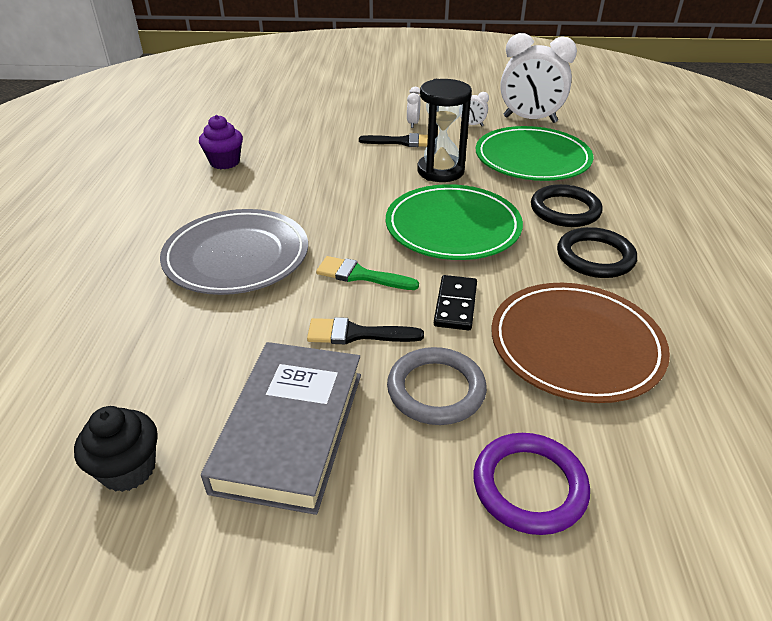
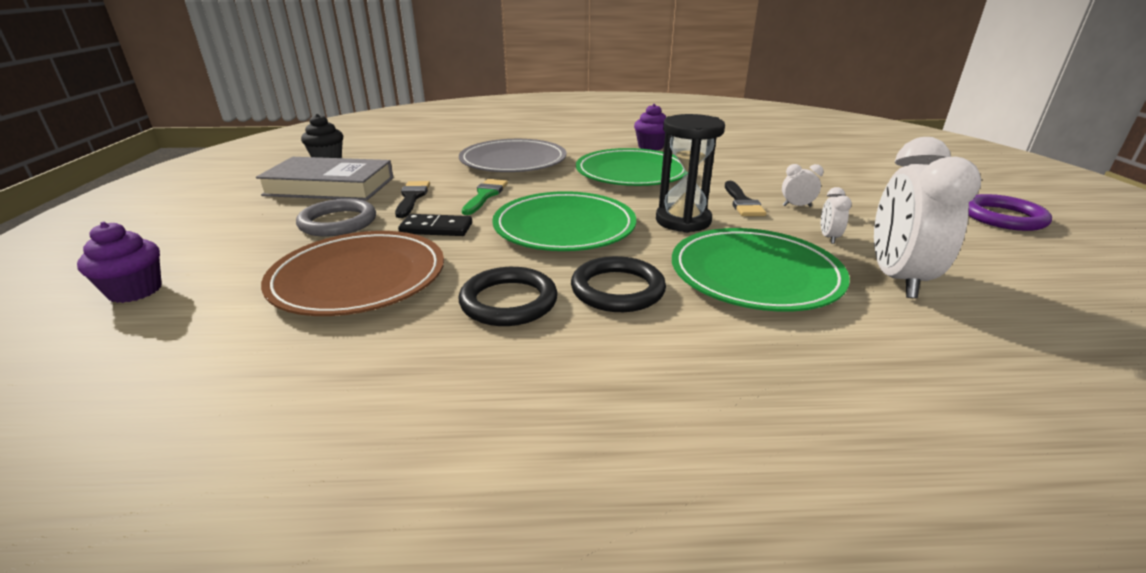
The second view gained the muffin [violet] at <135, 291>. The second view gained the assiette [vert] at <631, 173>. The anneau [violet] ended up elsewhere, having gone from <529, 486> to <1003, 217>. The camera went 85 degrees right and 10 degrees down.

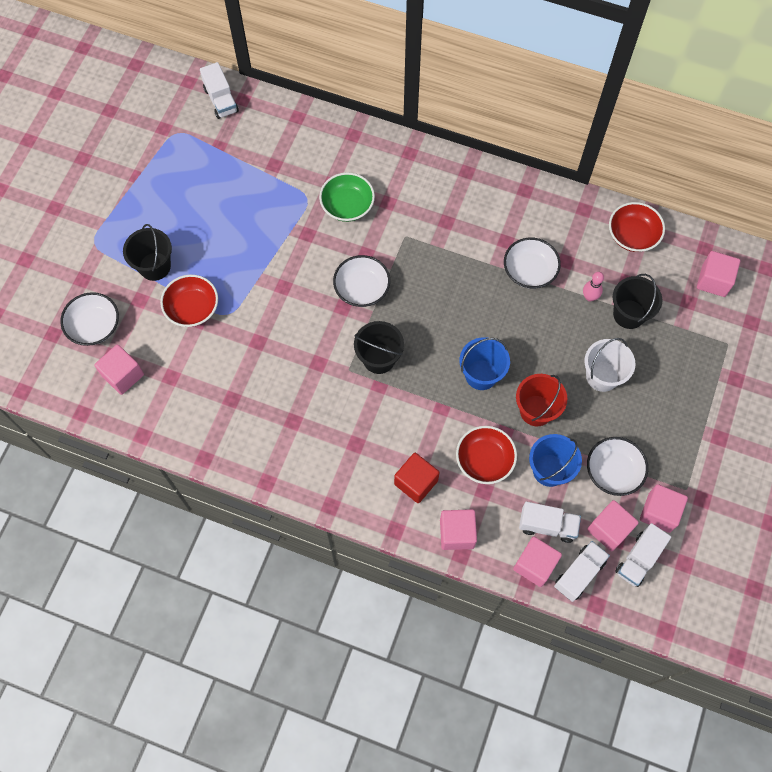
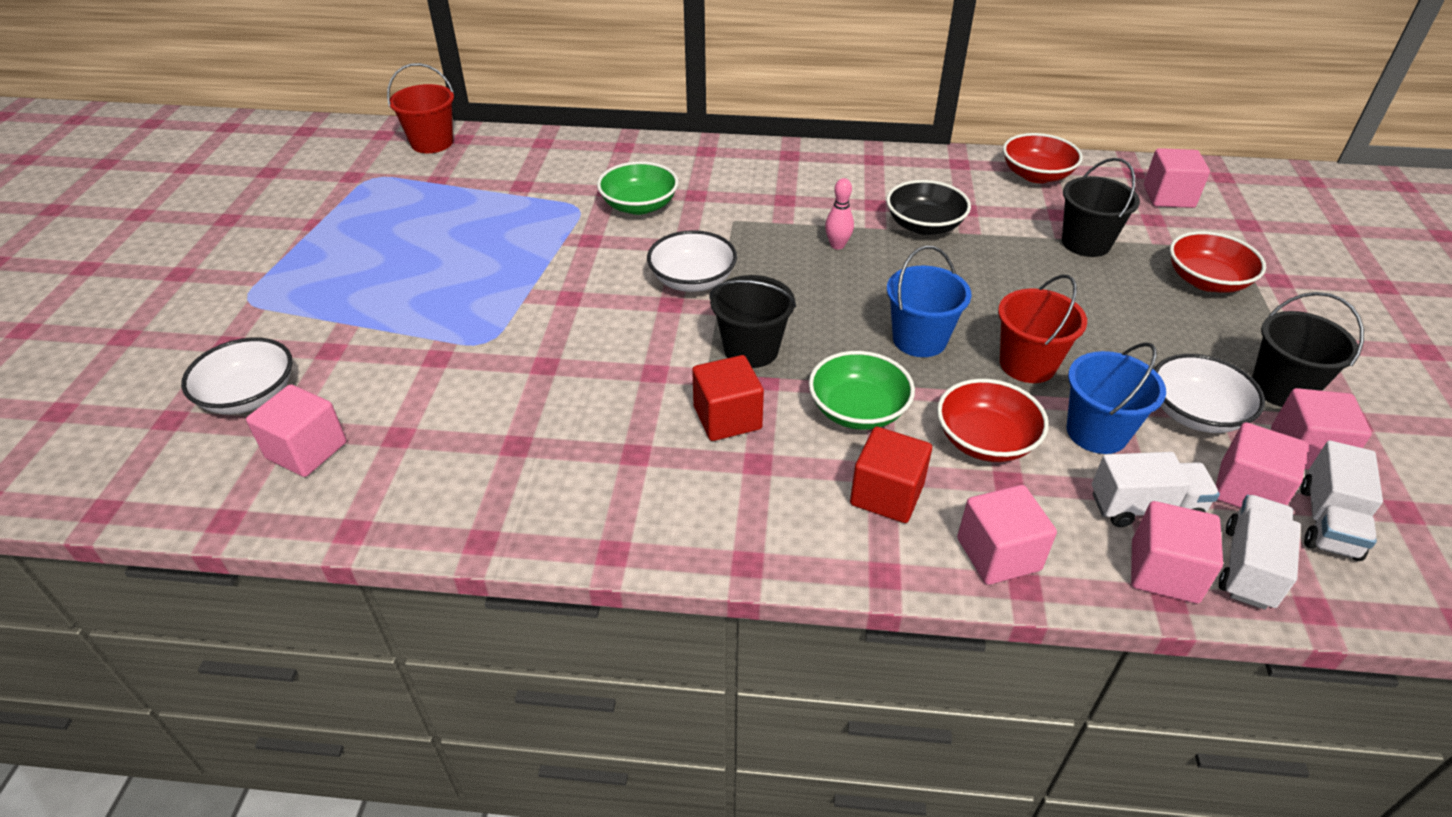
Where the camion [blanc] stood at <221, 100>, the seau [rouge] came to stand at <432, 143>. The second view gained the cube [rouge] at <727, 418>. The second view gained the bol [vert] at <858, 410>. The quille [rose] ended up elsewhere, having gone from <589, 297> to <837, 245>. What was the bol [blanc] at <529, 271> turned into the bol [noir] at <924, 225>. The bol [rouge] ended up elsewhere, having gone from <192, 308> to <1206, 281>. The seau [noir] ended up elsewhere, having gone from <155, 266> to <1281, 388>. The second view lost the seau [blanc] at <602, 376>. The camera went 15 degrees left and 25 degrees down.

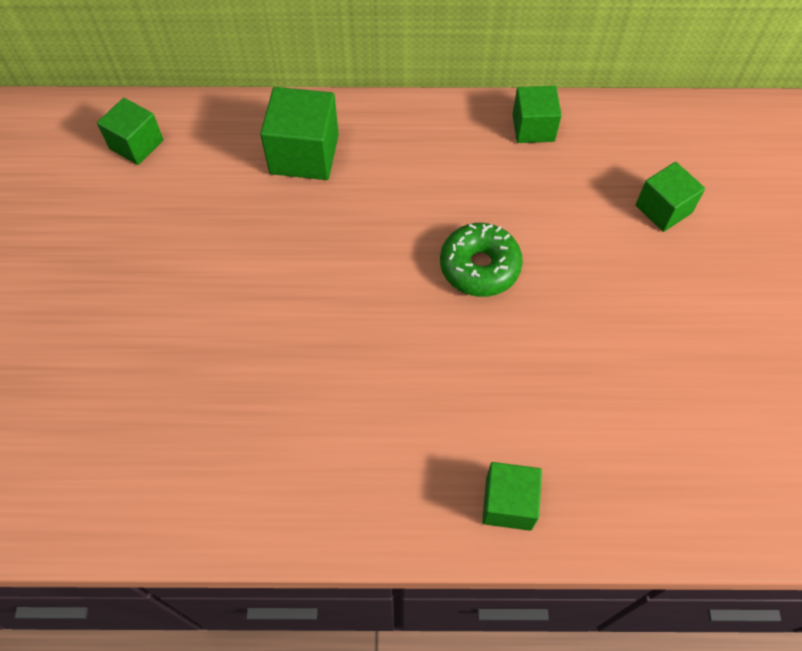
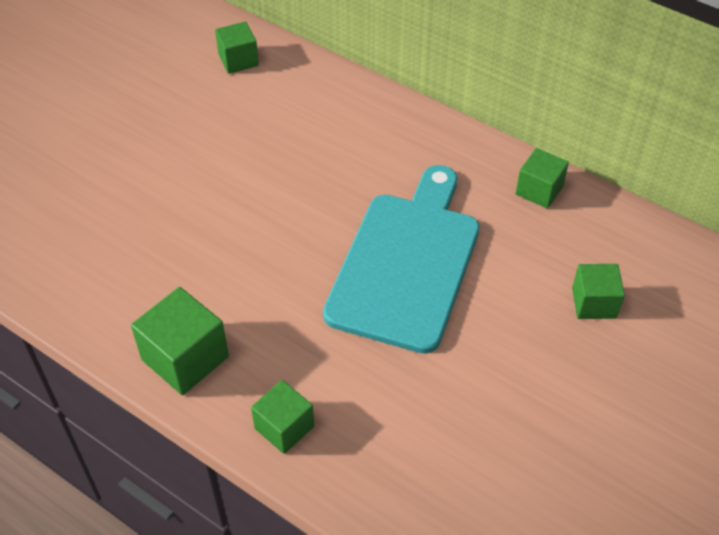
The cube [vert] ended up elsewhere, having gone from <304, 154> to <185, 358>. Where the beignet [vert] stood at <479, 267>, the planche à découper [turquoise] came to stand at <406, 264>. The camera went 35 degrees right and 10 degrees down.

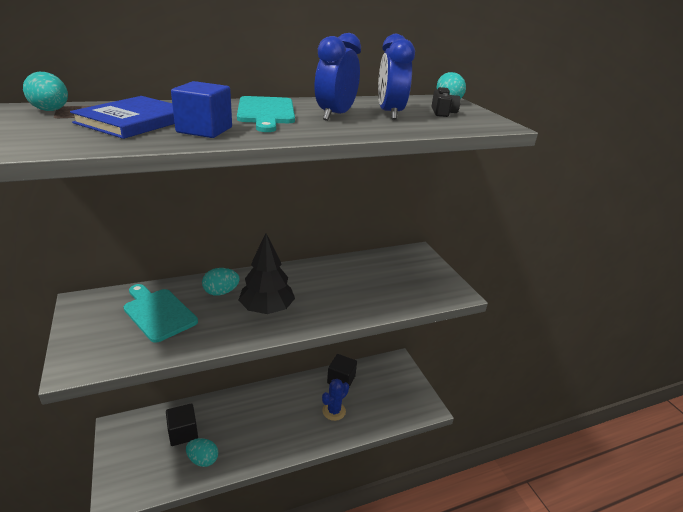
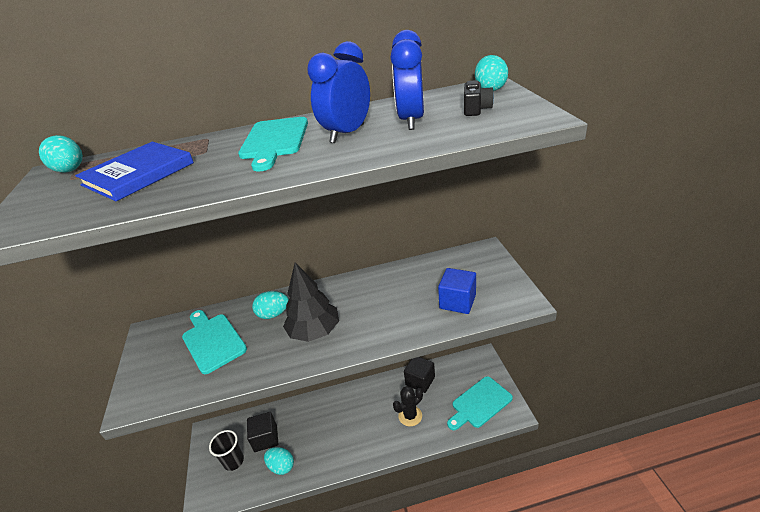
The second view gained the gobelet [noir] at <234, 461>. What was the cactus [bleu] at <334, 411> turned into the cactus [noir] at <410, 416>. The cube [bleu] ended up elsewhere, having gone from <204, 130> to <457, 302>. The second view gained the planche à découper [turquoise] at <479, 403>. The camera went 15 degrees right and 5 degrees up.

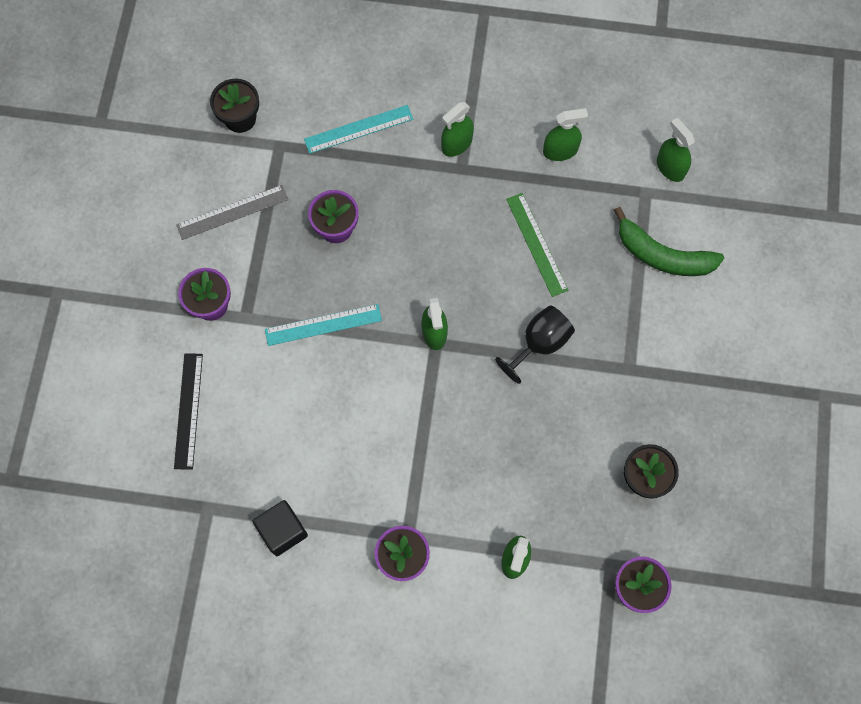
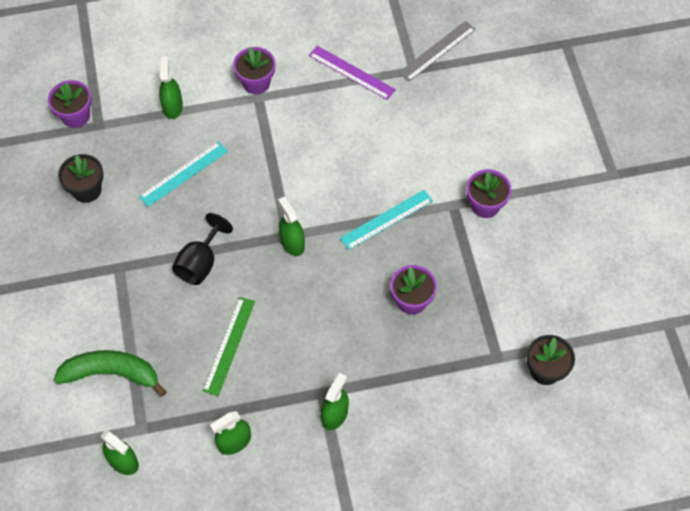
The règle [turquoise] ended up elsewhere, having gone from <358, 129> to <183, 174>. The règle [vert] at <536, 244> ended up facing another way, 60 degrees clockwise from before. Where the cube [noir] stood at <282, 531>, the règle [violet] came to stand at <351, 72>. The règle [gris] ended up elsewhere, having gone from <232, 212> to <437, 51>. The second view lost the règle [noir] at <188, 410>. The camera went 160 degrees right and 10 degrees down.

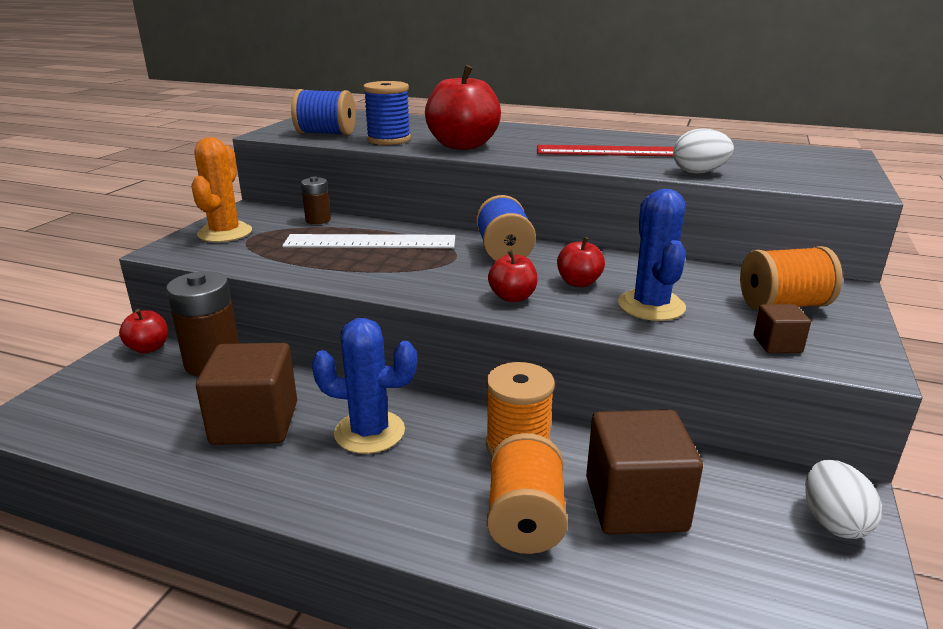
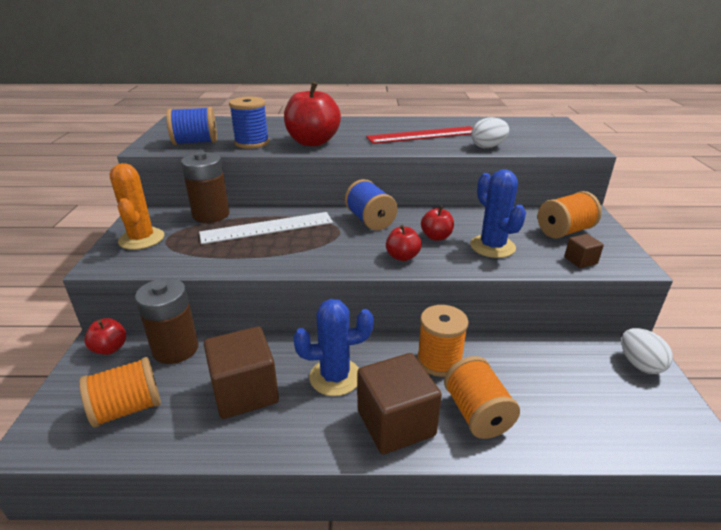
The second view gained the bobine [orange] at <128, 408>. The size of the pile [marron] at <318, 220> changed by a factor of 1.83. The cube [marron] ended up elsewhere, having gone from <635, 503> to <396, 423>. The camera went 20 degrees left and 5 degrees up.

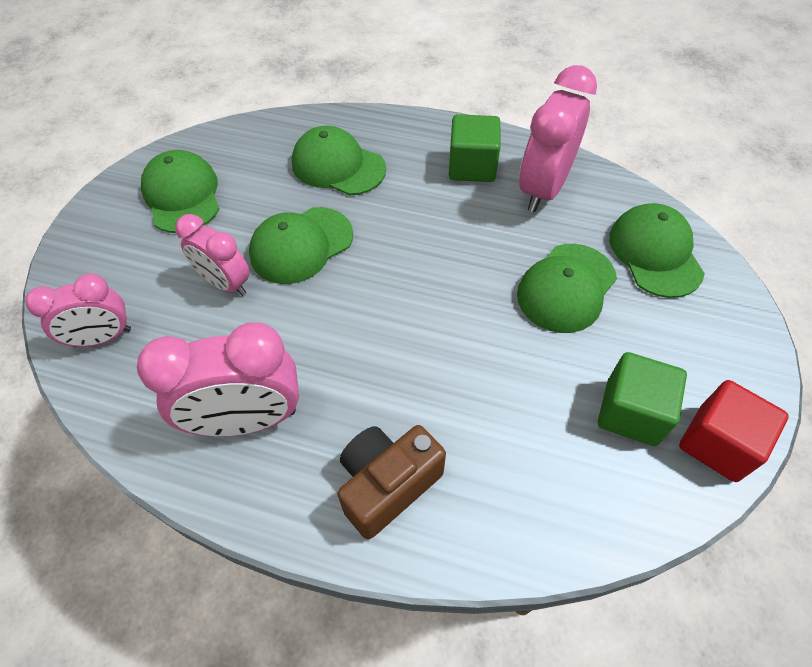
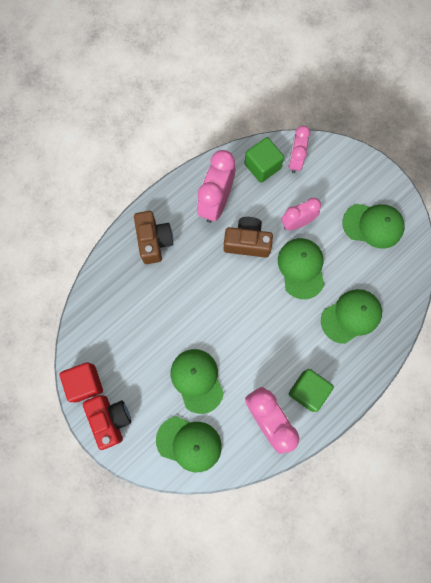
The second view gained the appareil photo [rouge] at <110, 419>. The second view gained the appareil photo [marron] at <247, 242>. The cube [vert] ended up elsewhere, having gone from <631, 412> to <262, 166>. The camera went 120 degrees right and 20 degrees up.

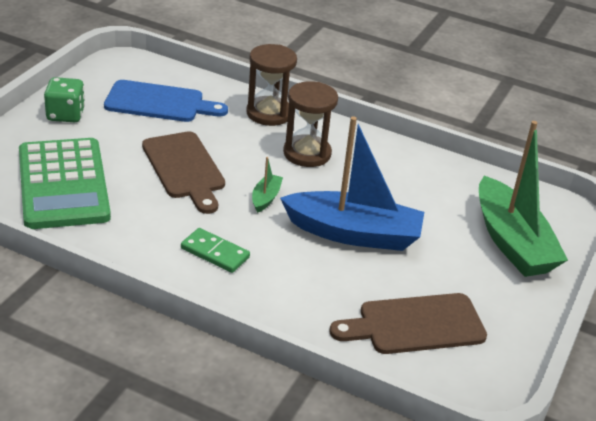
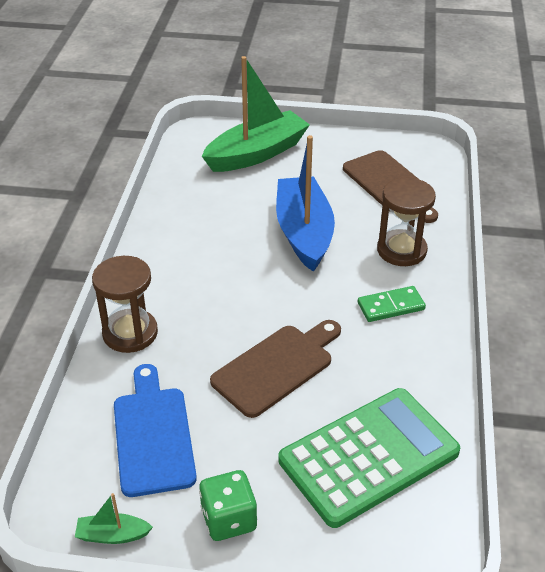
The bateau [vert] ended up elsewhere, having gone from <266, 198> to <112, 535>. The domino [vert] at <215, 253> ended up facing another way, 60 degrees clockwise from before. The sablier [marron] ended up elsewhere, having gone from <307, 153> to <401, 250>. The camera went 105 degrees left and 5 degrees up.

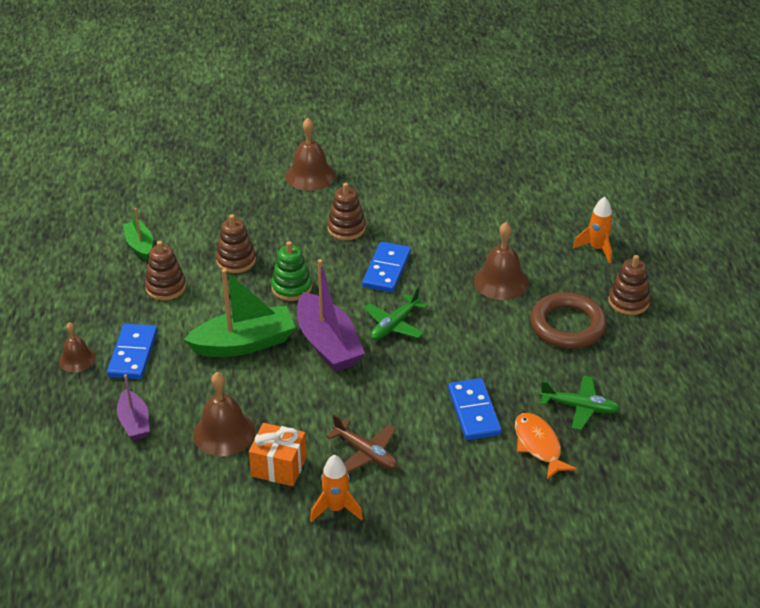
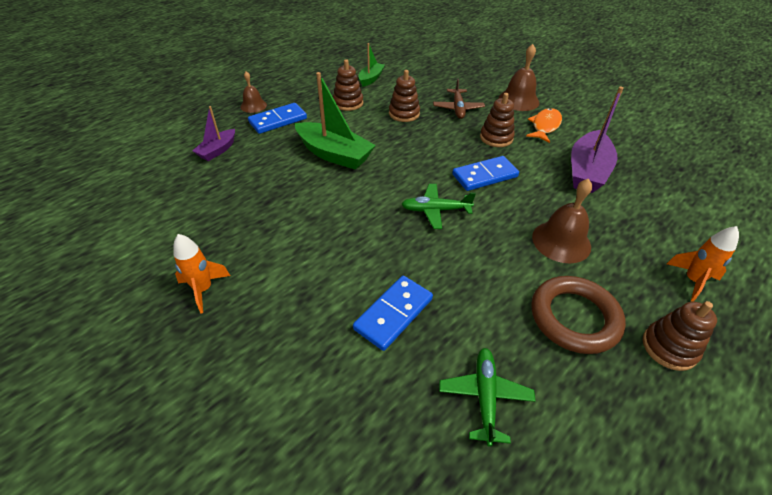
The avion [marron] ended up elsewhere, having gone from <366, 453> to <458, 108>. The avion [vert] at <580, 407> ended up facing another way, 150 degrees counterclockwise from before. The poisson [orange] ended up elsewhere, having gone from <538, 445> to <545, 126>. The bateau [violet] ended up elsewhere, having gone from <328, 344> to <587, 171>. The second view lost the cloche [marron] at <224, 433>. The second view lost the cadeau [orange] at <279, 467>. The second view lost the jouet à empiler [vert] at <291, 288>. The camera went 50 degrees right and 5 degrees up.

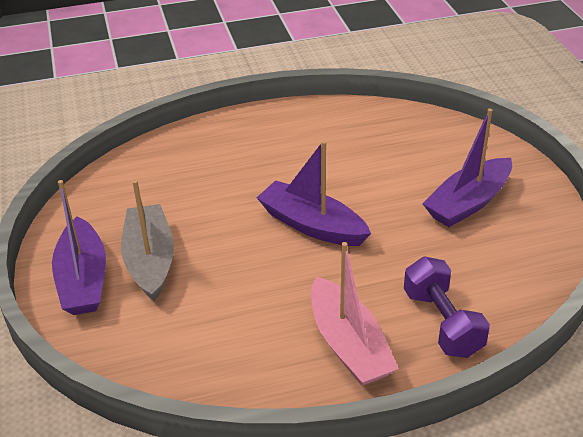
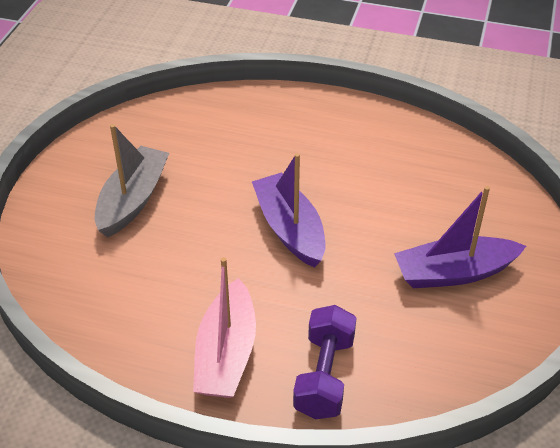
The second view lost the bateau [violet] at <83, 279>. The camera went 30 degrees right and 5 degrees up.

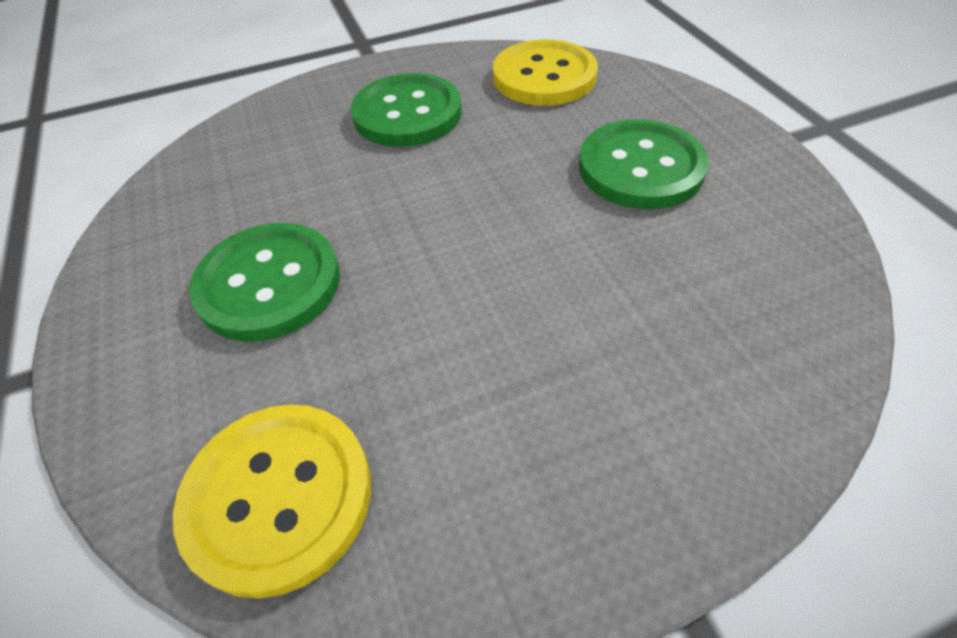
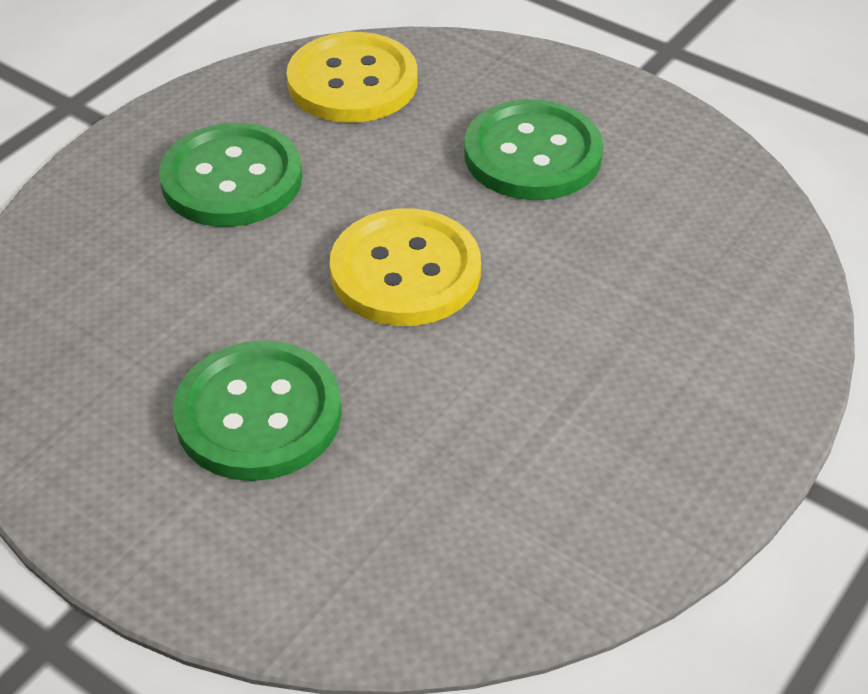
The bouton [jaune] ended up elsewhere, having gone from <278, 497> to <405, 271>. The camera went 35 degrees left and 5 degrees down.

